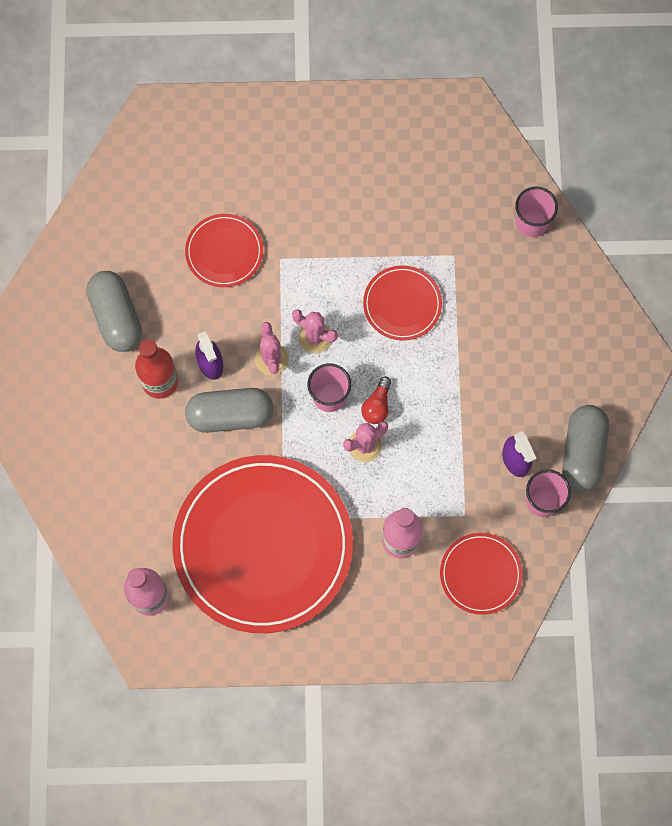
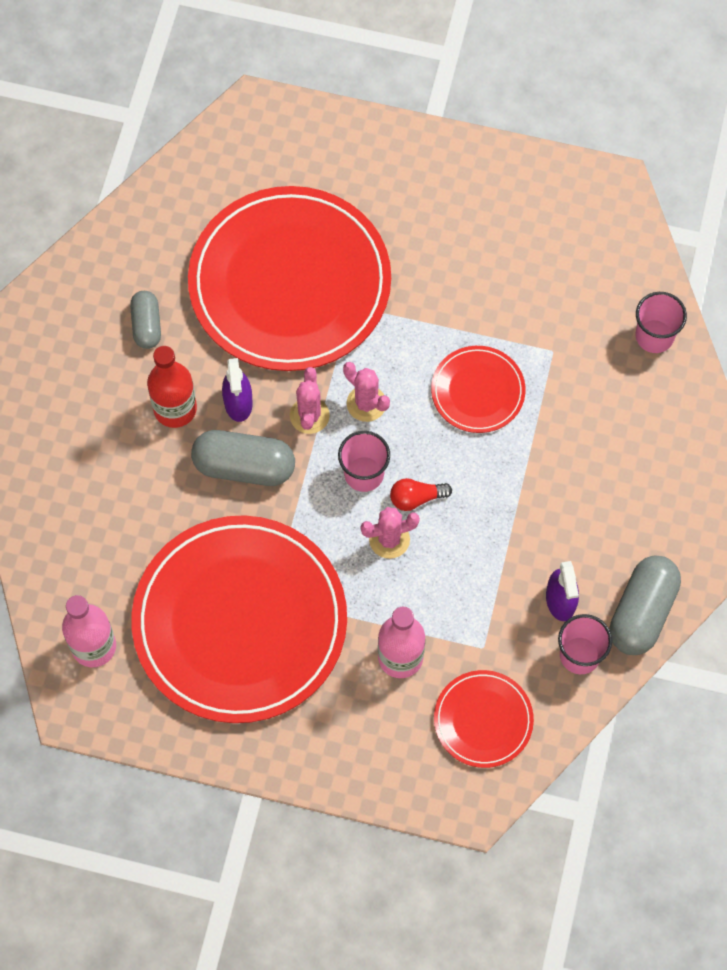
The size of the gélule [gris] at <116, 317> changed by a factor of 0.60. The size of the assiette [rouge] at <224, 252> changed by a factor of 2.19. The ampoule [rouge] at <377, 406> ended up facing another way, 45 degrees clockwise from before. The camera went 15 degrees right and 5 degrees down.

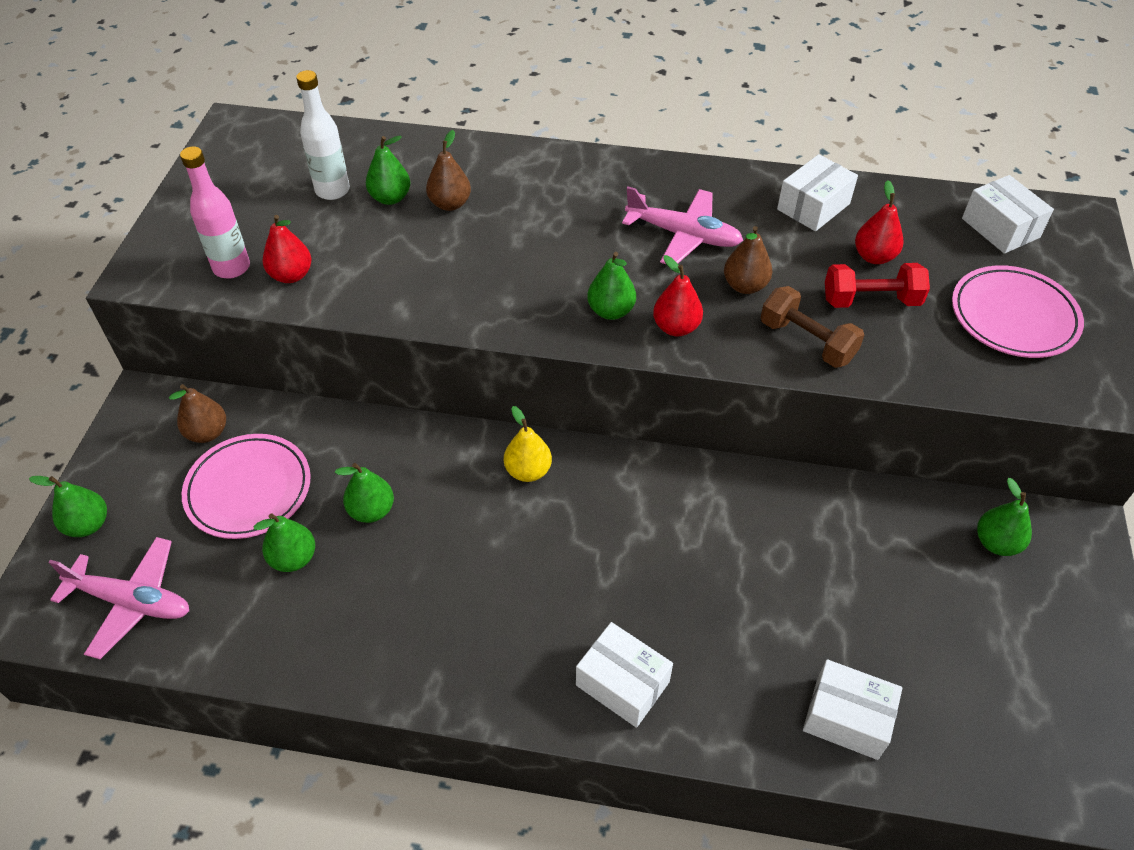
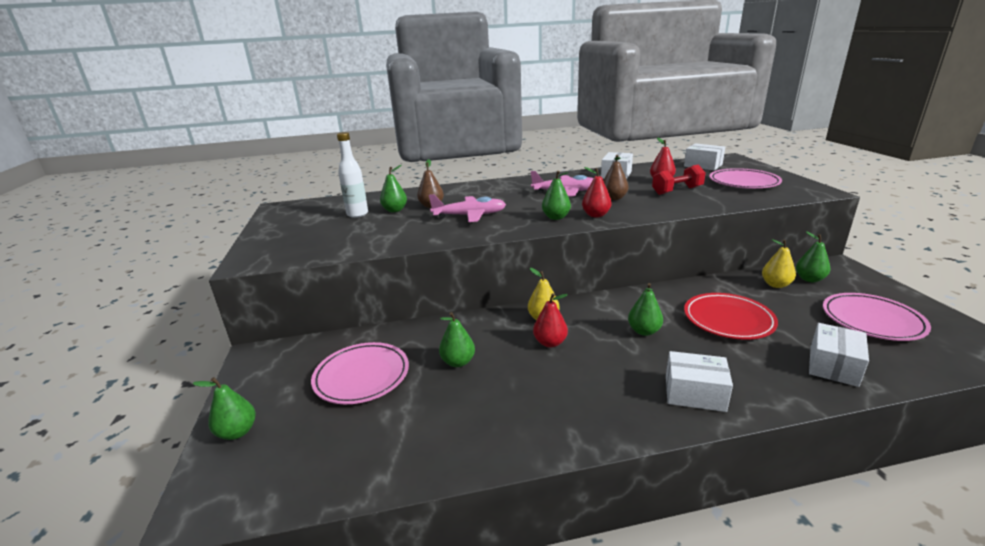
The avion [rose] ended up elsewhere, having gone from <132, 602> to <470, 215>. The poire [rouge] ended up elsewhere, having gone from <291, 275> to <550, 343>. The poire [vert] ended up elsewhere, having gone from <293, 558> to <644, 331>. The second view gained the assiette [rouge] at <728, 320>. The second view gained the poire [jaune] at <775, 285>. The boîte [blanc] at <846, 718> ended up facing another way, 60 degrees counterclockwise from before. The second view gained the assiette [rose] at <872, 320>. The second view lost the poire [marron] at <207, 433>. The second view lost the bouteille [rose] at <231, 268>. The second view lost the haltère [marron] at <807, 341>. The camera went 20 degrees left and 25 degrees down.

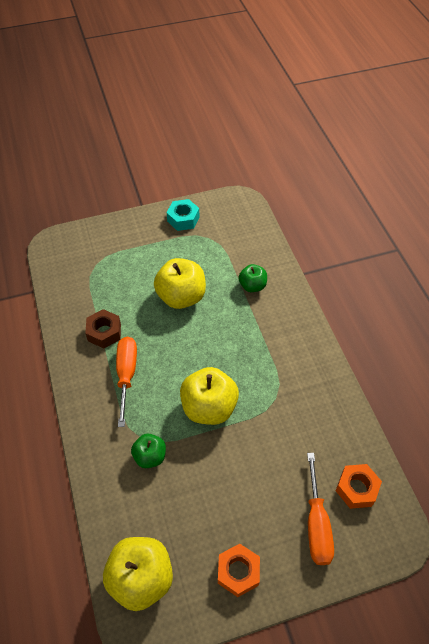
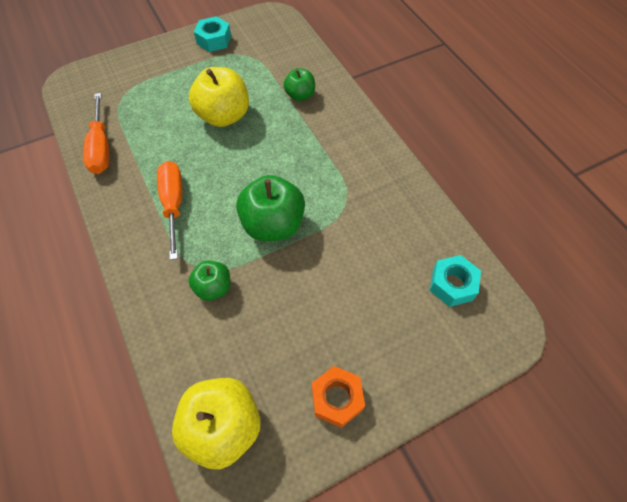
The tournevis [orange] ended up elsewhere, having gone from <316, 523> to <101, 147>. What was the pomme [jaune] at <209, 407> turned into the pomme [vert] at <273, 225>. What was the écrou [orange] at <356, 489> turned into the écrou [turquoise] at <452, 285>. The second view lost the écrou [marron] at <104, 332>. The camera went 10 degrees left and 5 degrees up.

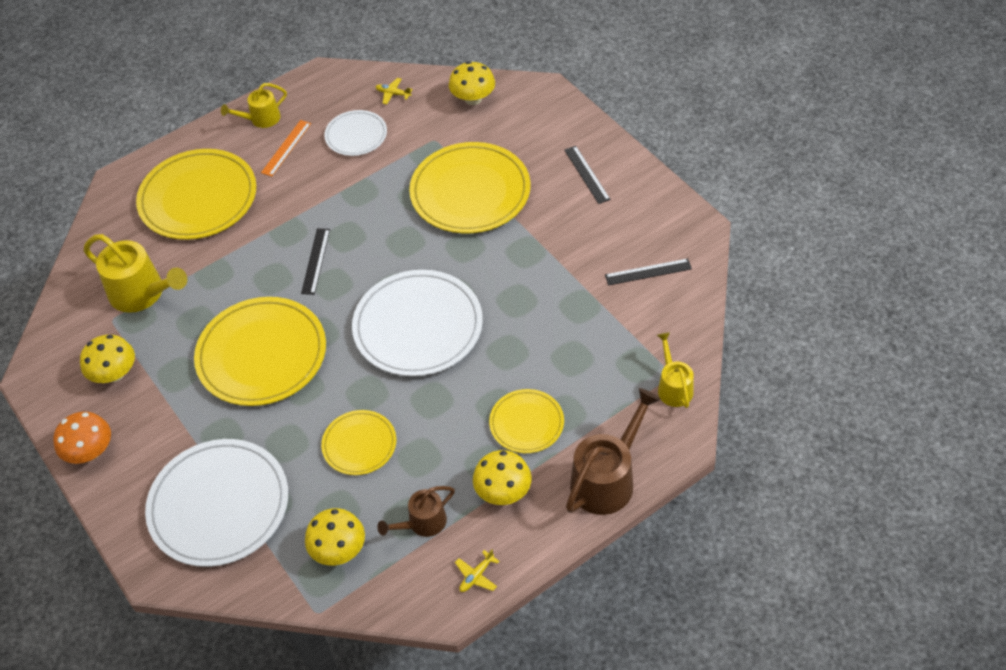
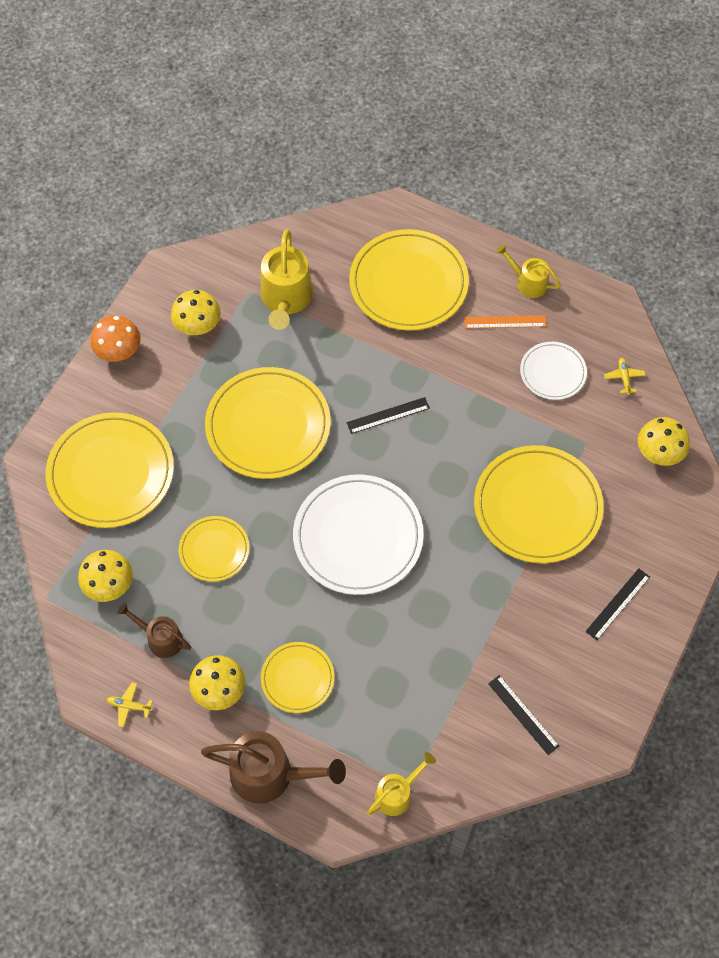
What was the assiette [blanc] at <219, 505> turned into the assiette [jaune] at <111, 473>. The camera went 60 degrees right and 10 degrees up.

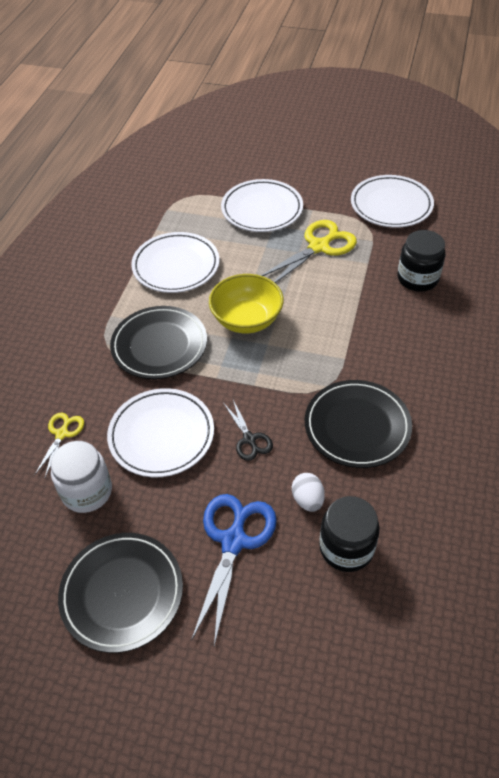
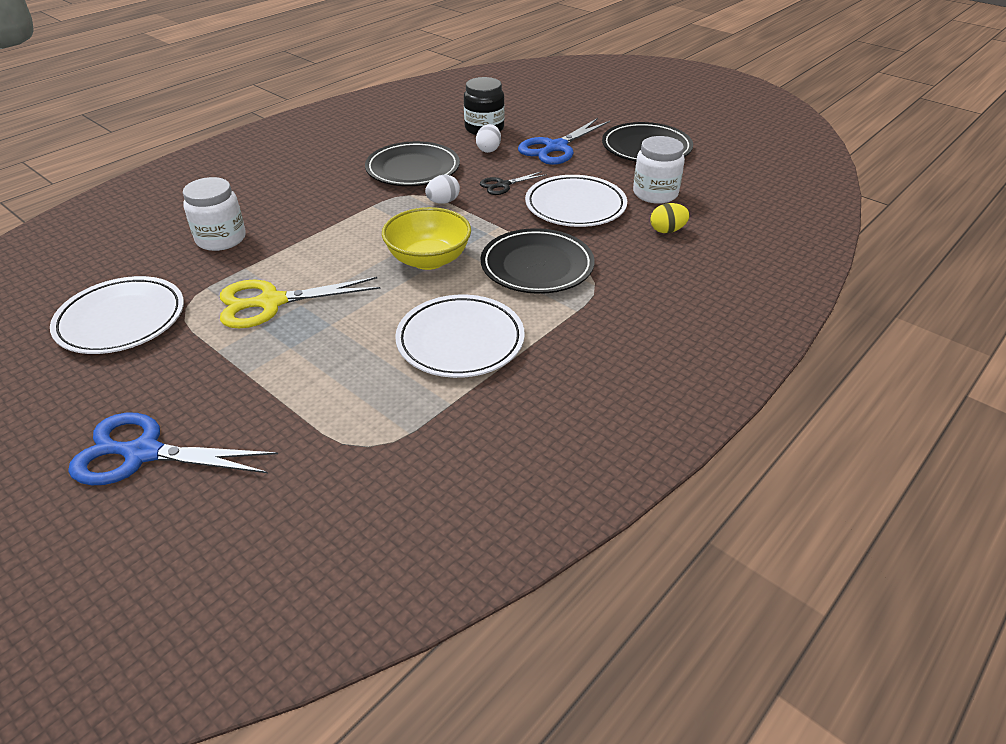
The second view gained the ciseaux [bleu] at <143, 453>. What was the bocal [noir] at <417, 278> turned into the bocal [blanc] at <221, 239>. The second view gained the œuf [blanc] at <443, 202>. The ciseaux [noir] at <249, 439> ended up facing another way, 120 degrees counterclockwise from before. Where the ciseaux [jaune] stood at <62, 434>, the œuf [jaune] came to stand at <667, 230>. The second view lost the assiette [blanc] at <262, 209>. The camera went 155 degrees left and 10 degrees down.

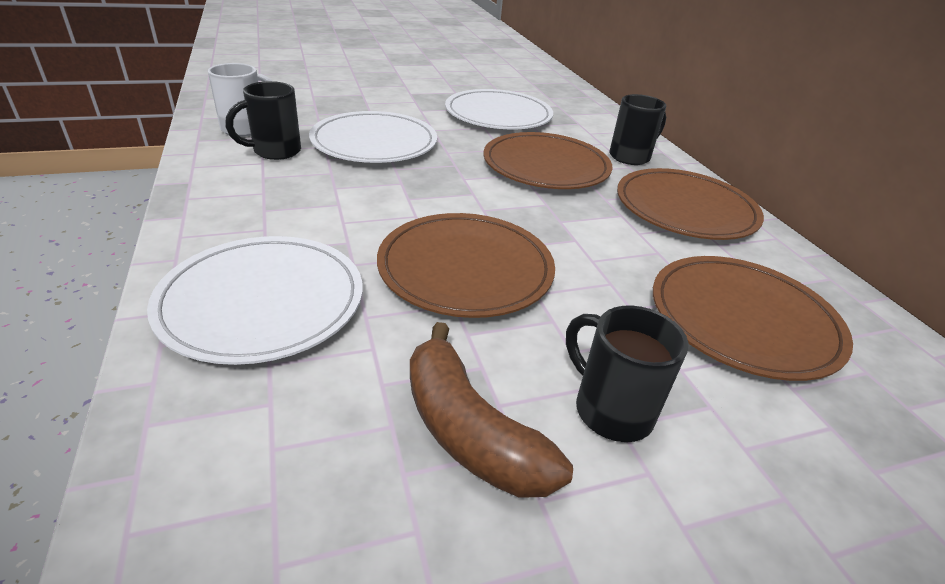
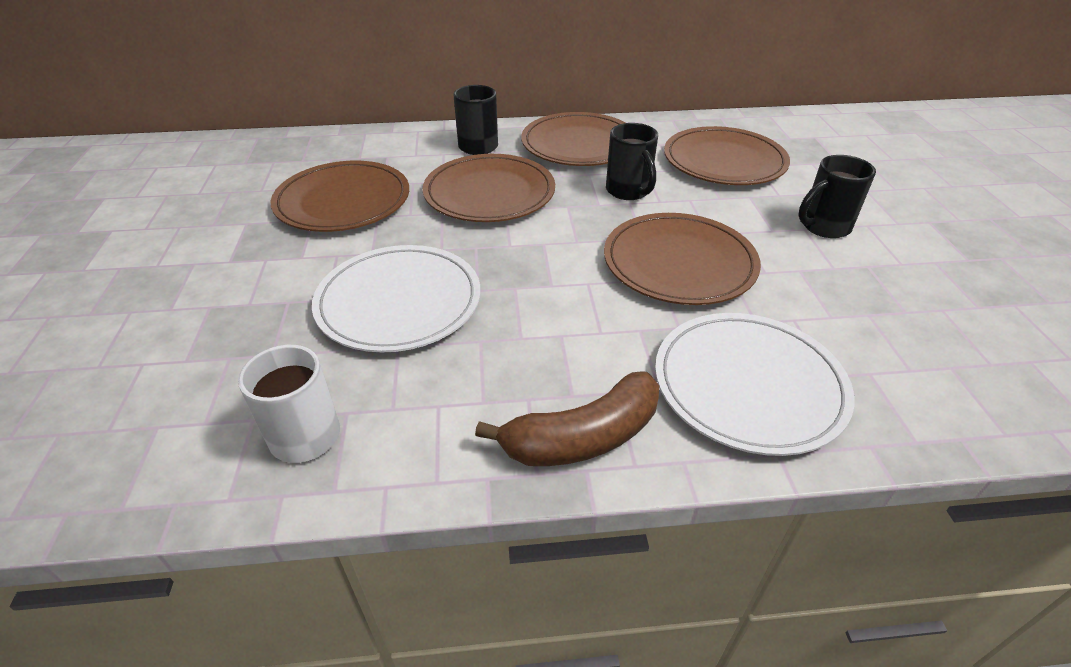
What was the assiette [blanc] at <498, 115> turned into the assiette [marron] at <343, 201>. The banane [marron] ended up elsewhere, having gone from <469, 430> to <582, 437>. The tasse [noir] ended up elsewhere, having gone from <275, 151> to <629, 191>. The camera went 75 degrees left and 5 degrees up.

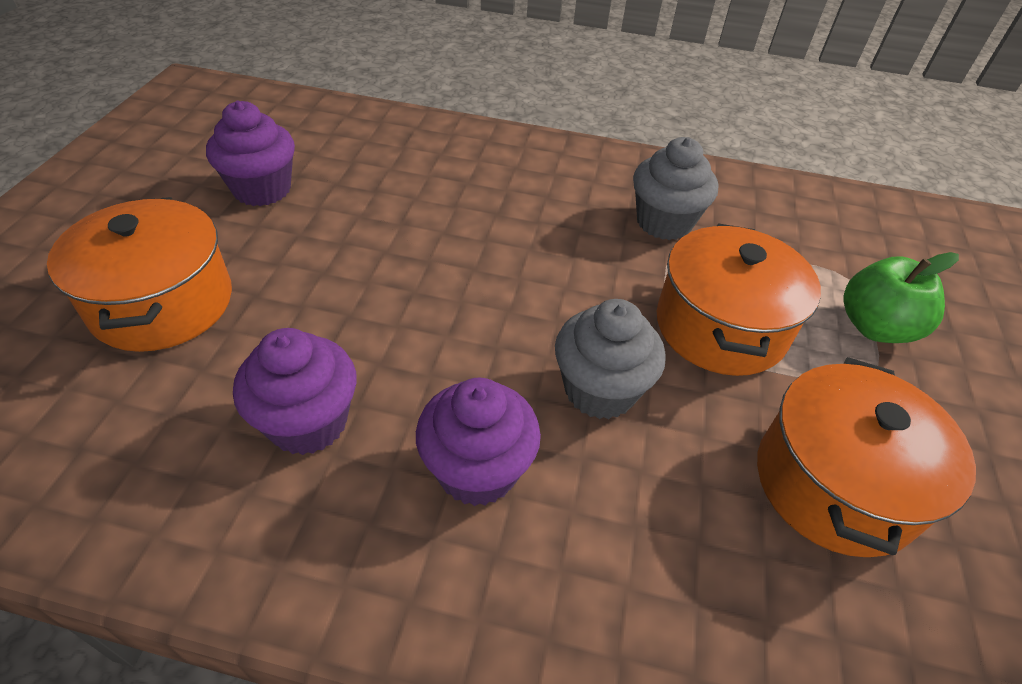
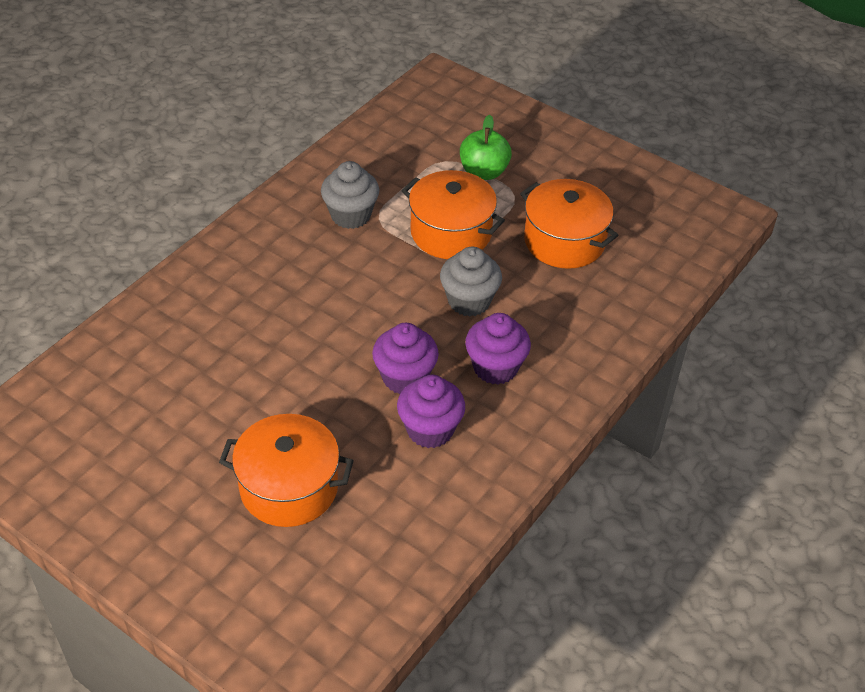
The muffin [violet] ended up elsewhere, having gone from <262, 189> to <405, 377>. The camera went 65 degrees left and 0 degrees up.

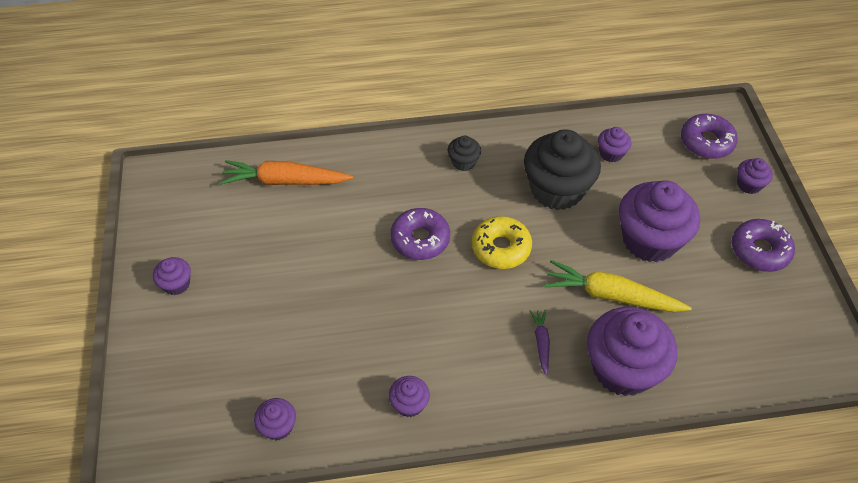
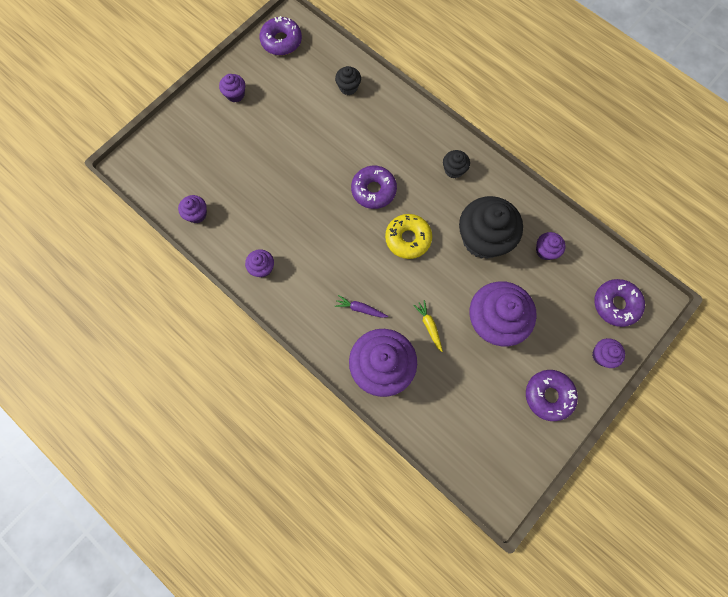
The second view gained the beignet [violet] at <281, 41>. Where the carotte [orange] stood at <285, 181>, the muffin [noir] came to stand at <348, 87>. The carotte [violet] at <541, 342> ended up facing another way, 120 degrees counterclockwise from before. The size of the carotte [jaune] at <611, 295> changed by a factor of 0.49. The camera went 50 degrees right and 20 degrees up.

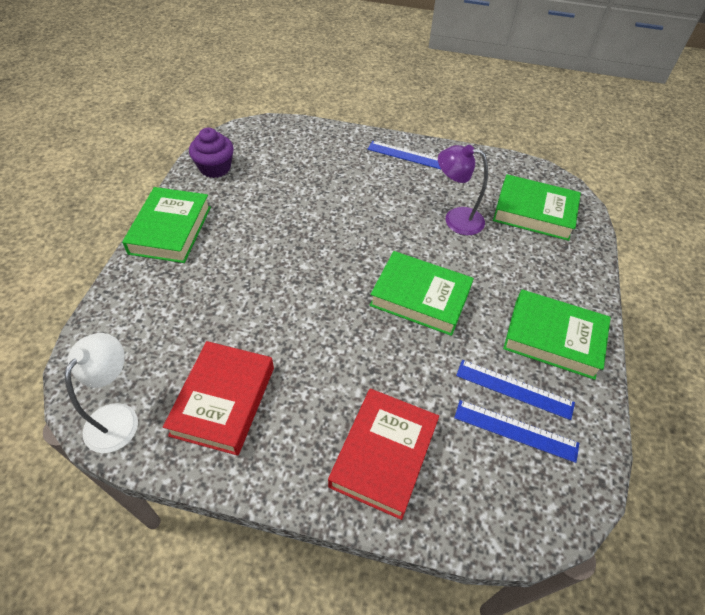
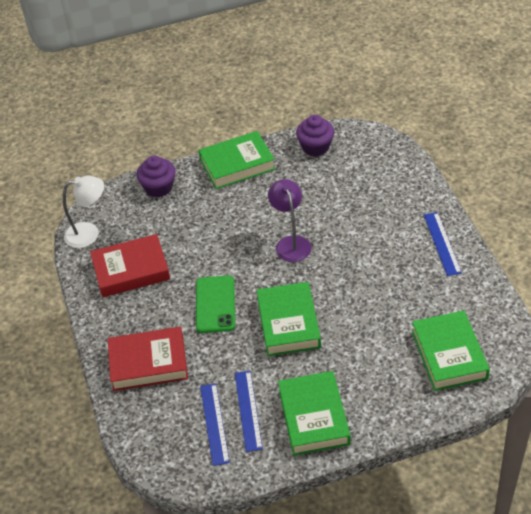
The second view gained the muffin [violet] at <158, 187>. The second view gained the téléphone [vert] at <215, 304>. The lampe [violet] ended up elsewhere, having gone from <455, 219> to <291, 243>. The camera went 65 degrees right and 5 degrees down.

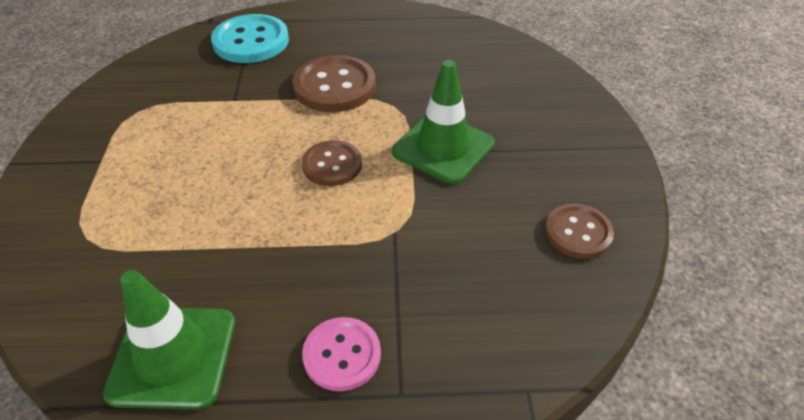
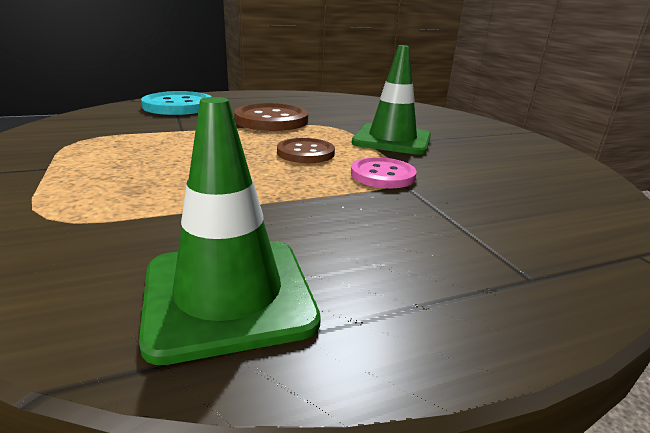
The bouton [rose] ended up elsewhere, having gone from <342, 355> to <382, 175>. The second view lost the bouton [marron] at <578, 232>. The camera went 20 degrees left and 20 degrees down.

